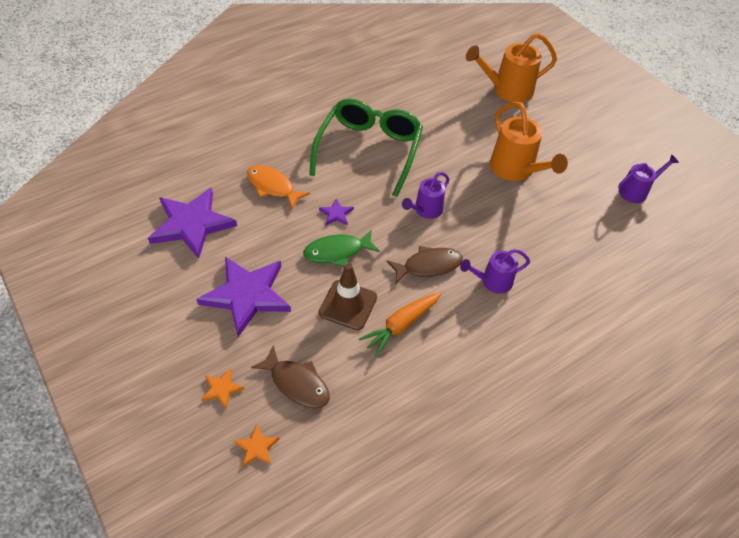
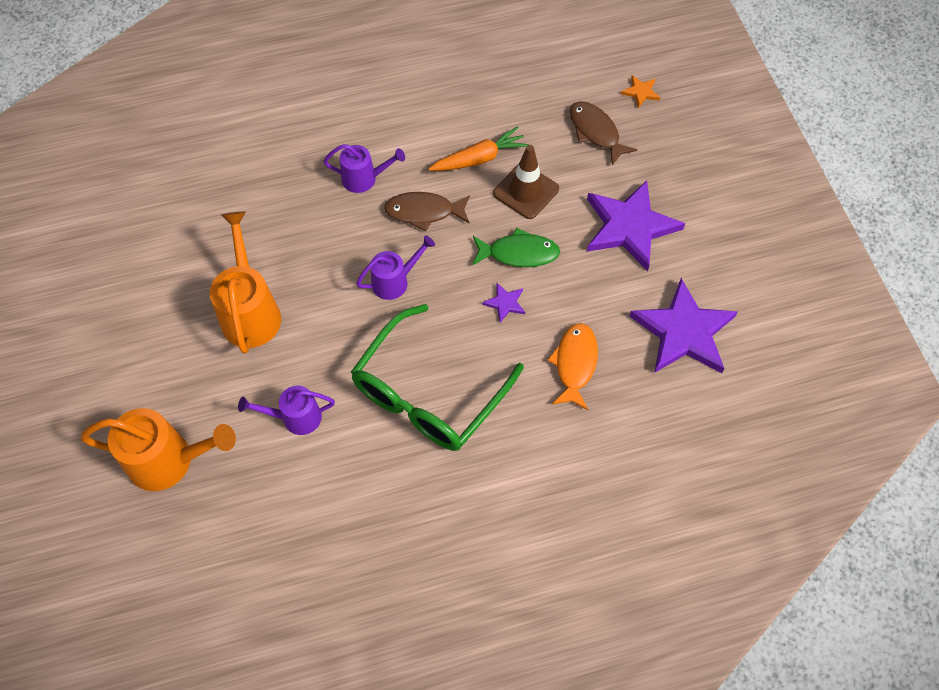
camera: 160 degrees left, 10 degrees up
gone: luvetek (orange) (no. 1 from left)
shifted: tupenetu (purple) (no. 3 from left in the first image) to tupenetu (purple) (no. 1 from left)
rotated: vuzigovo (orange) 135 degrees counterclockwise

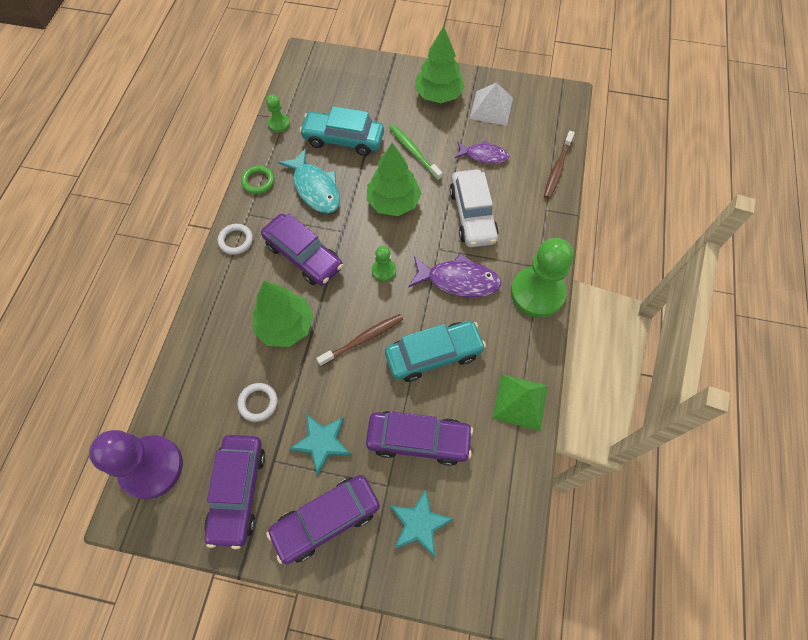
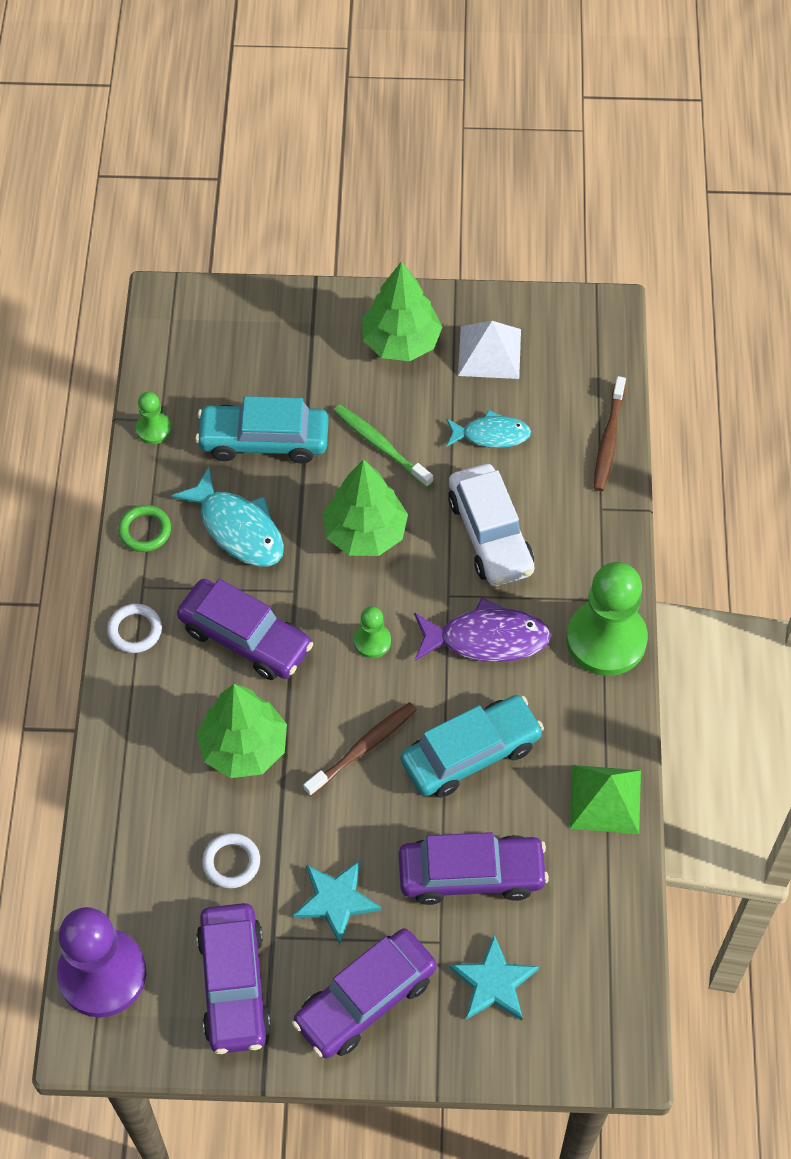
camera: 10 degrees left, 5 degrees down
repainted: vuzigovo (purple) (no. 2 from left) to vuzigovo (turquoise) (no. 2 from left)

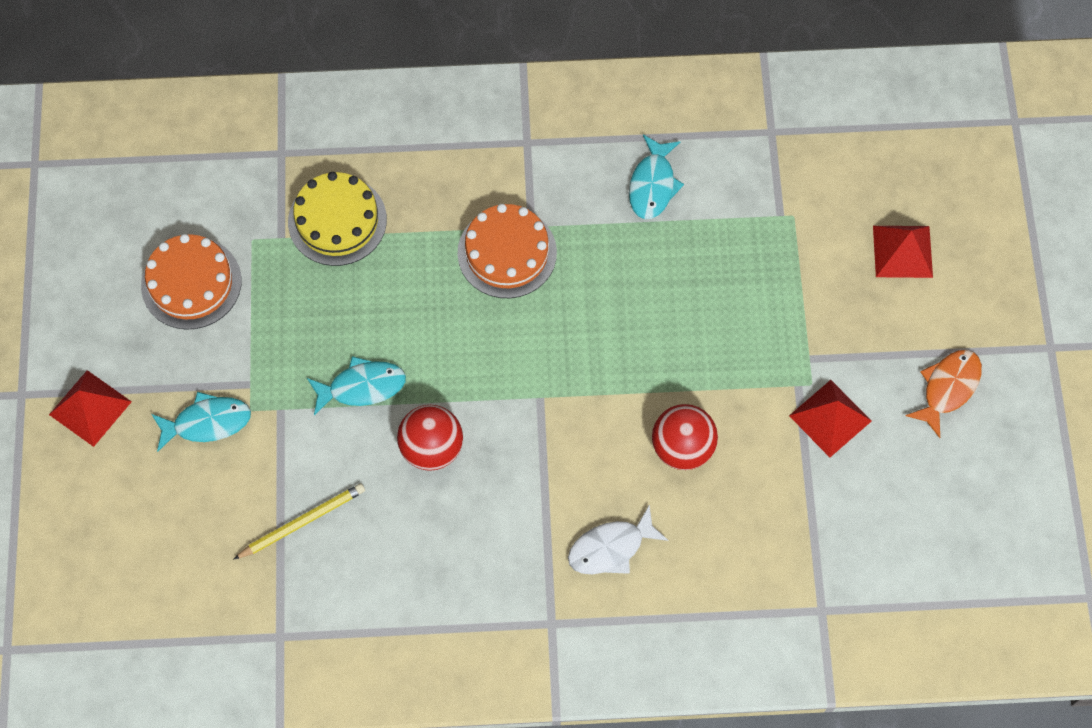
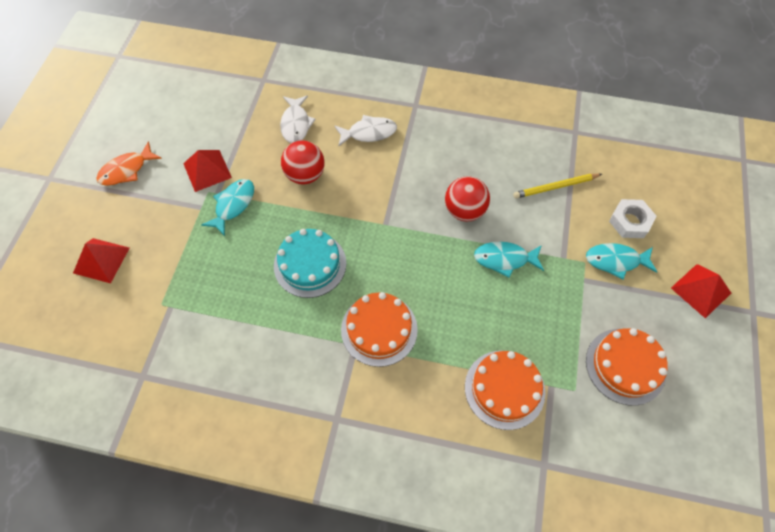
camera: 165 degrees left, 5 degrees down
new: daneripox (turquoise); vuzigovo (white) (no. 1 from left); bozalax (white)
shifted: vuzigovo (turquoise) (no. 3 from left in the first image) to vuzigovo (turquoise) (no. 1 from left)
repainted: daneripox (yellow) to daneripox (orange) (no. 2 from left)

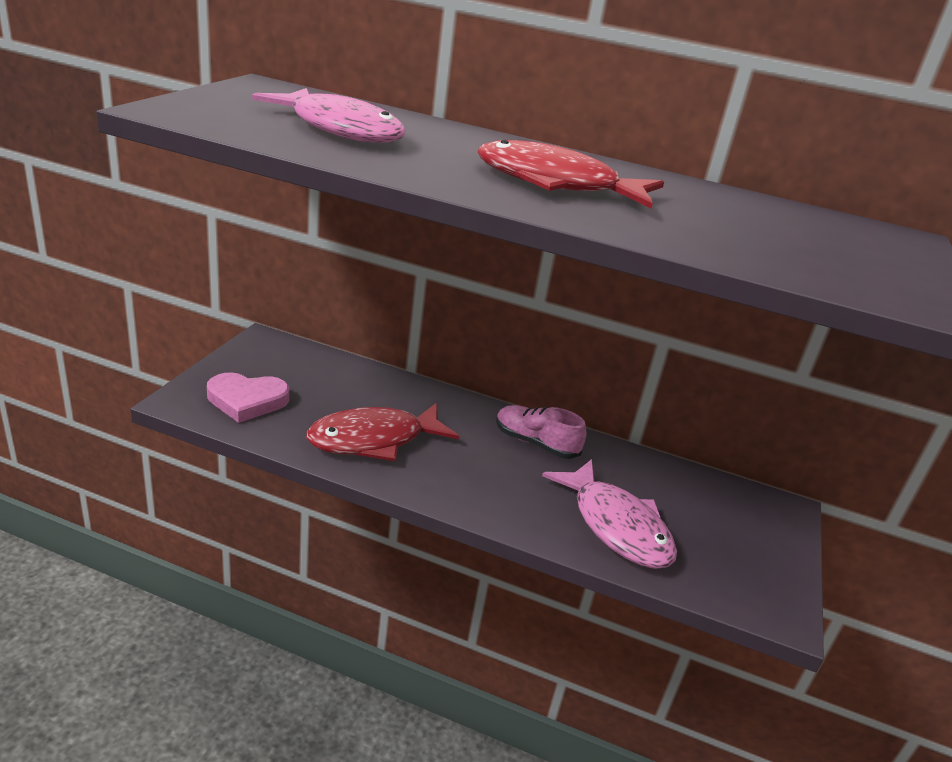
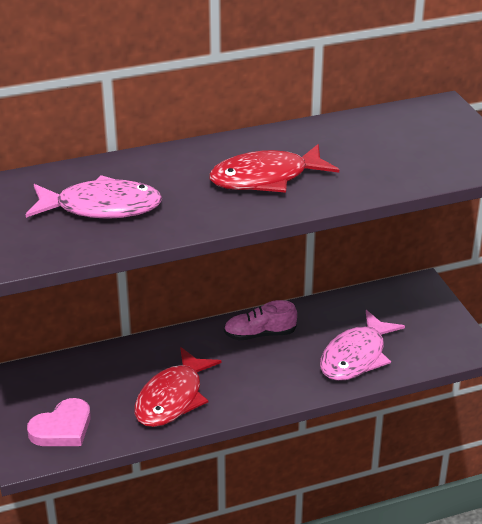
camera: 35 degrees left, 5 degrees up
rotated: vuzigovo (pink) (no. 2 from left) 105 degrees clockwise

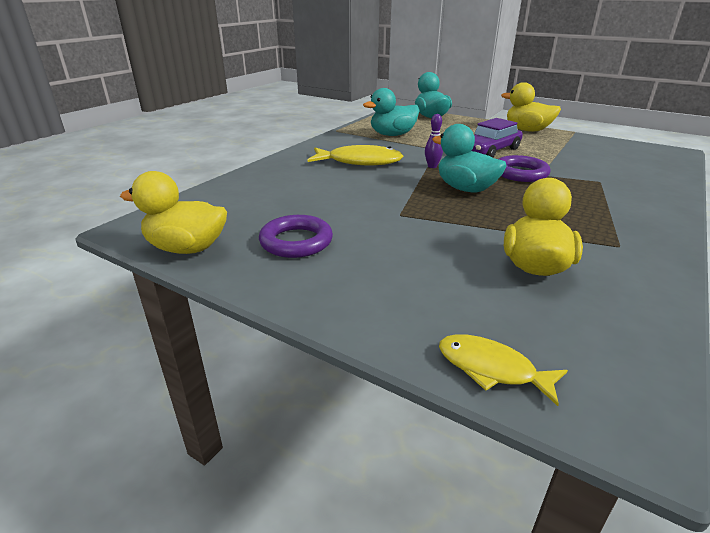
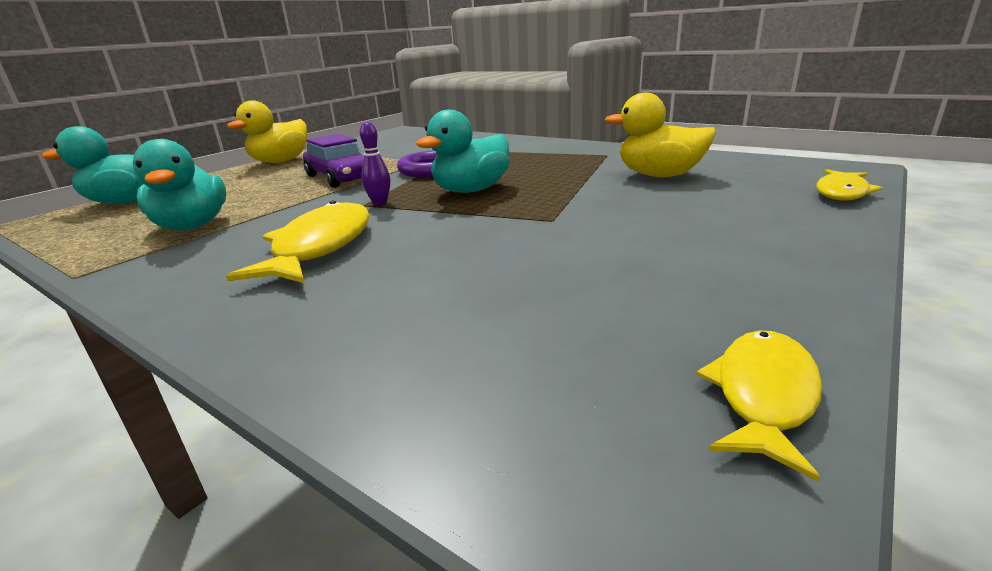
camera: 85 degrees left, 5 degrees down
gone: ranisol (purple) (no. 1 from left)
swapped: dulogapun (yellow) (no. 1 from left) to vuzigovo (yellow) (no. 2 from left)

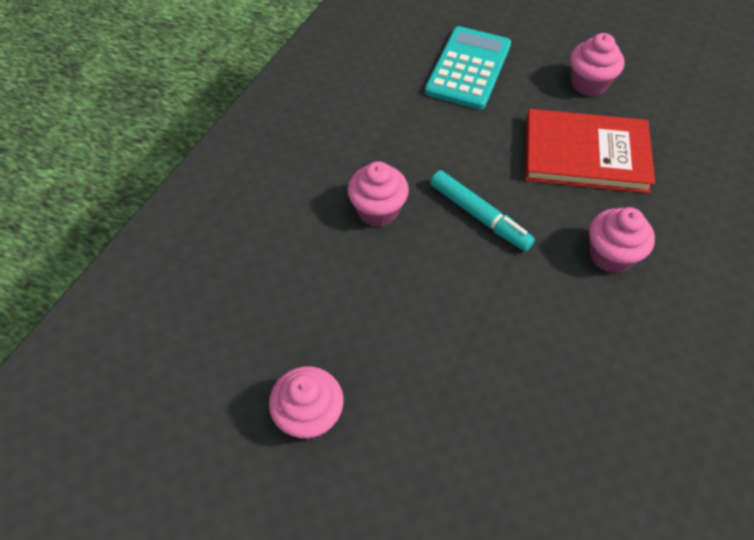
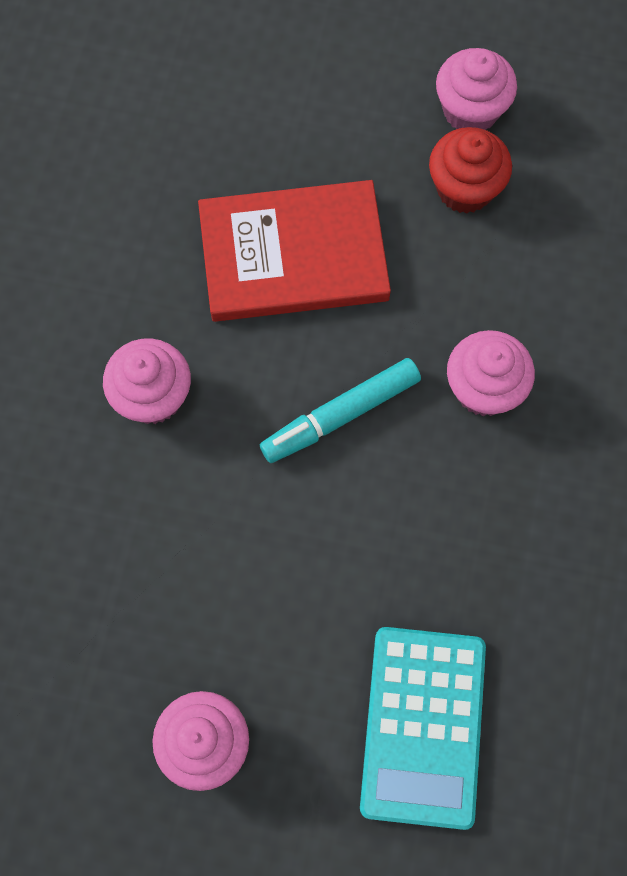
camera: 165 degrees right, 15 degrees up
new: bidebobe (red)
shifted: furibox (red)
rotated: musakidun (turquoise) 60 degrees counterclockwise

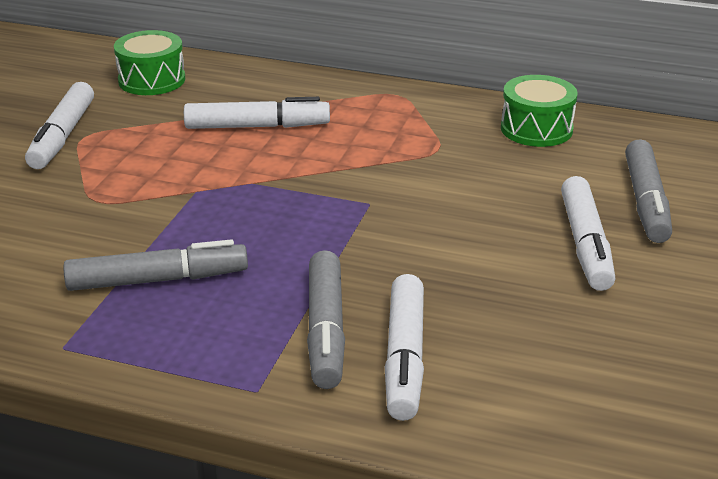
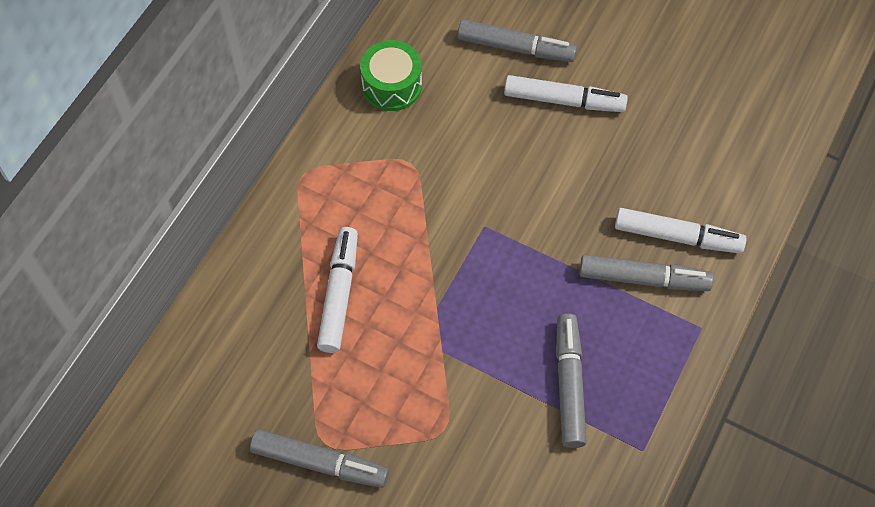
camera: 80 degrees left, 30 degrees up
gone: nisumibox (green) (no. 1 from left)
repainted: musakidun (white) (no. 1 from left) to musakidun (grey) (no. 1 from left)

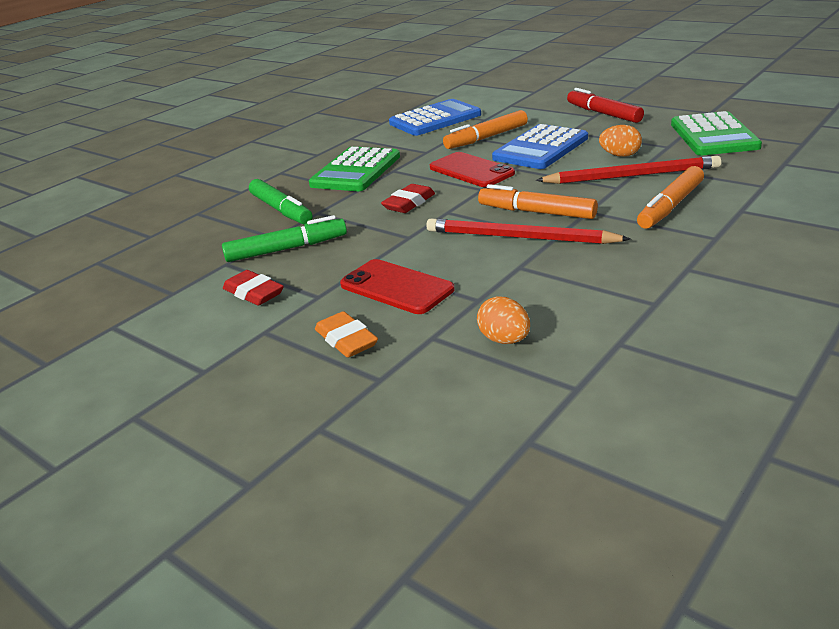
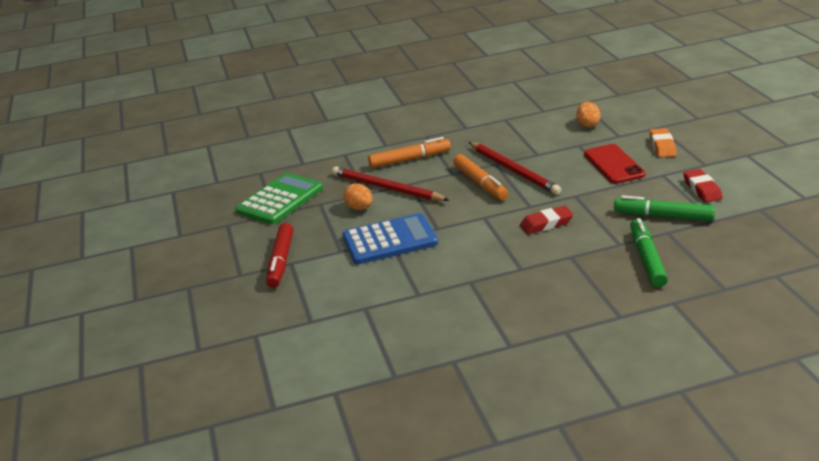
camera: 145 degrees left, 0 degrees up
gone: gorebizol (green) (no. 1 from left); gorebizol (blue) (no. 1 from left); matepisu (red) (no. 2 from left); musakidun (orange) (no. 1 from left)

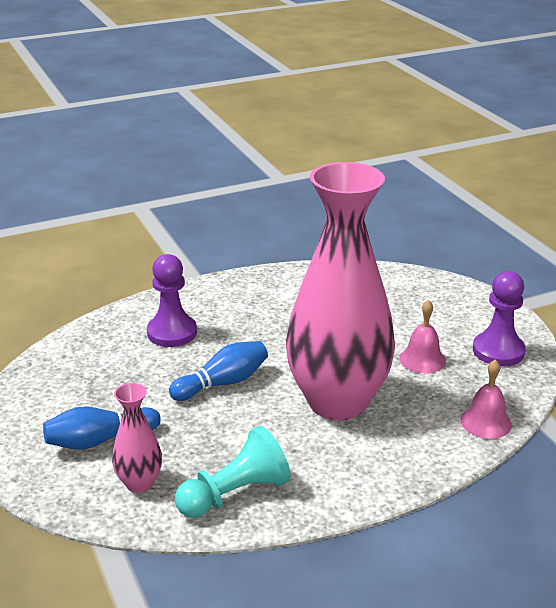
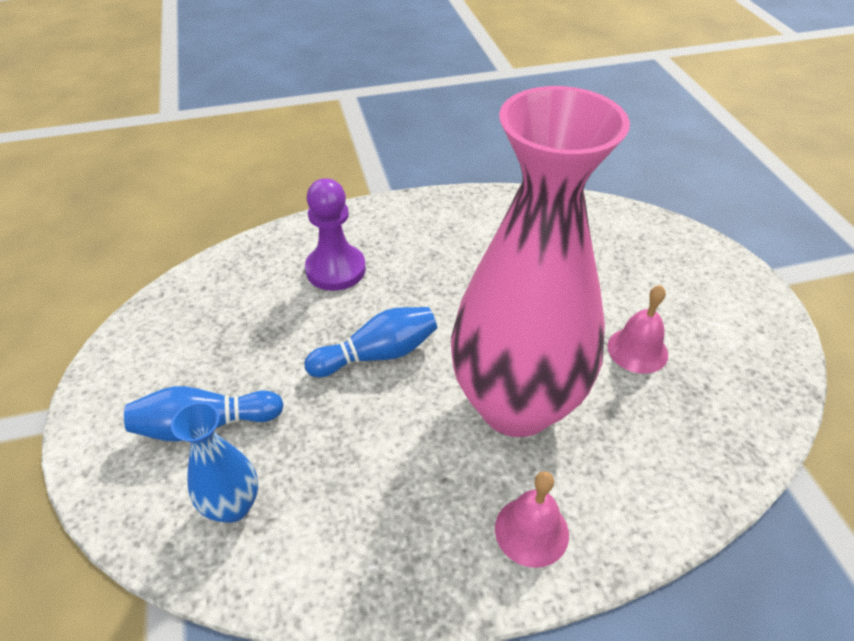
camera: 10 degrees right, 15 degrees up
gone: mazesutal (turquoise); mazesutal (purple) (no. 2 from left)
shifted: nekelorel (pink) (no. 2 from left in the first image) to nekelorel (pink) (no. 1 from left)
repainted: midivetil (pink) (no. 1 from left) to midivetil (blue)

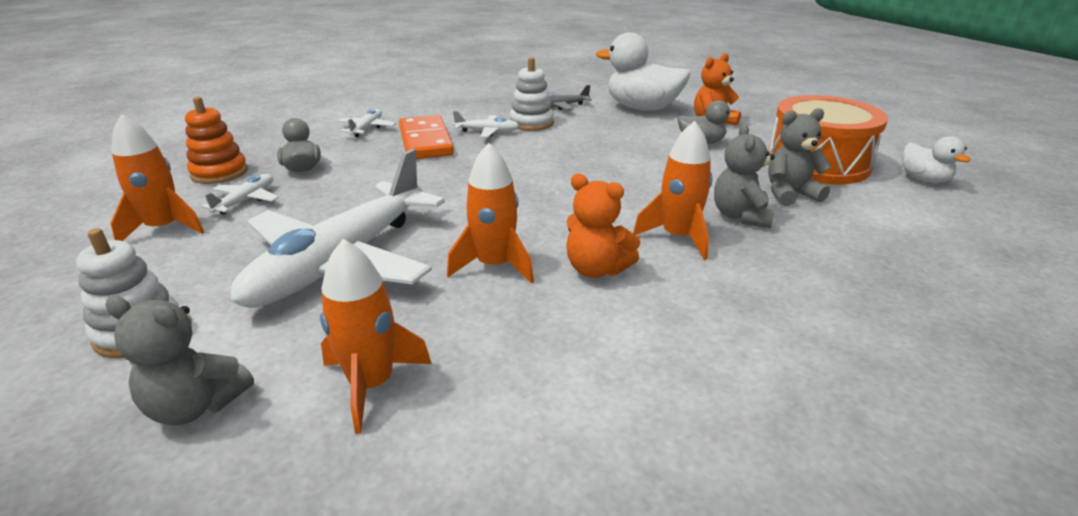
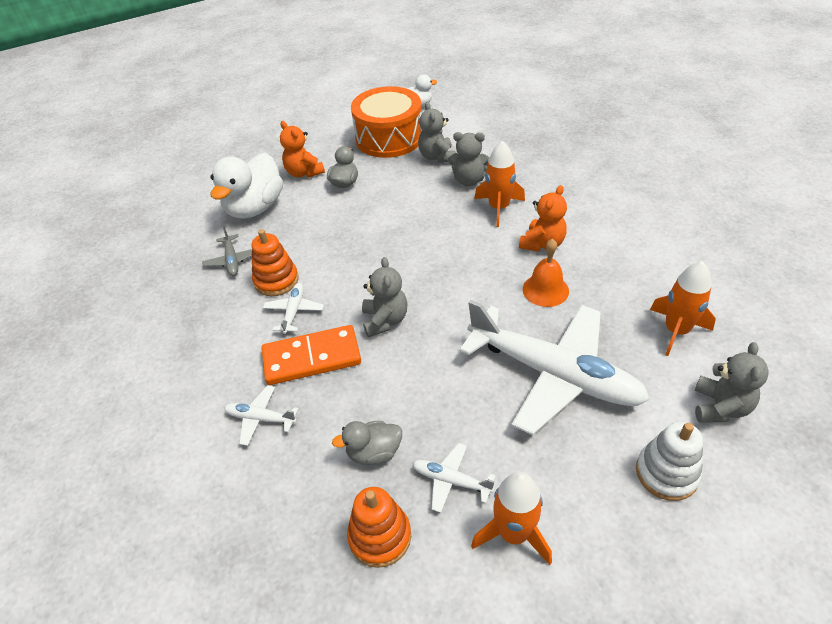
camera: 85 degrees left, 15 degrees up
new: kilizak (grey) (no. 1 from left)
swapped: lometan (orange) (no. 3 from left) to nekelorel (orange)
repainted: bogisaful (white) (no. 2 from left) to bogisaful (orange) (no. 1 from left)

